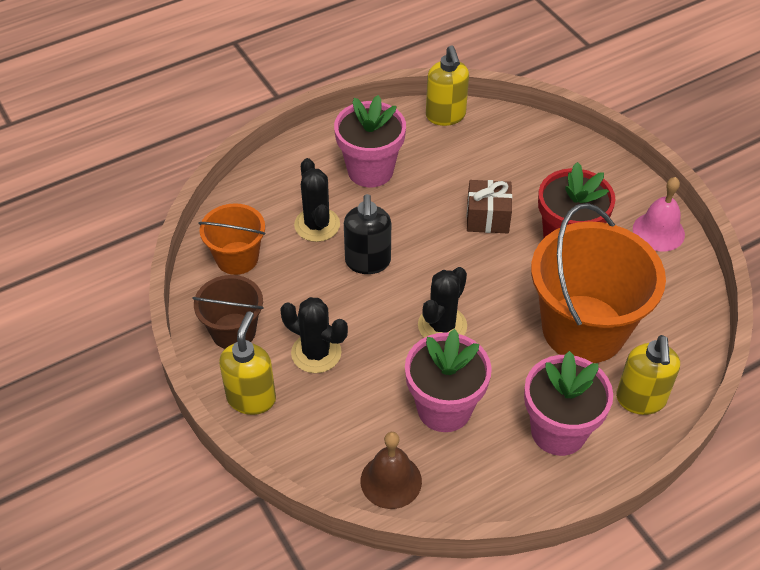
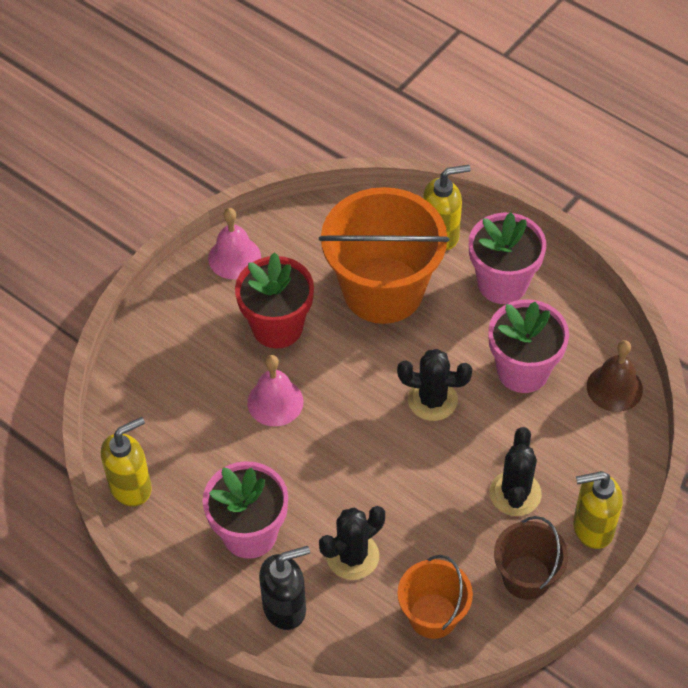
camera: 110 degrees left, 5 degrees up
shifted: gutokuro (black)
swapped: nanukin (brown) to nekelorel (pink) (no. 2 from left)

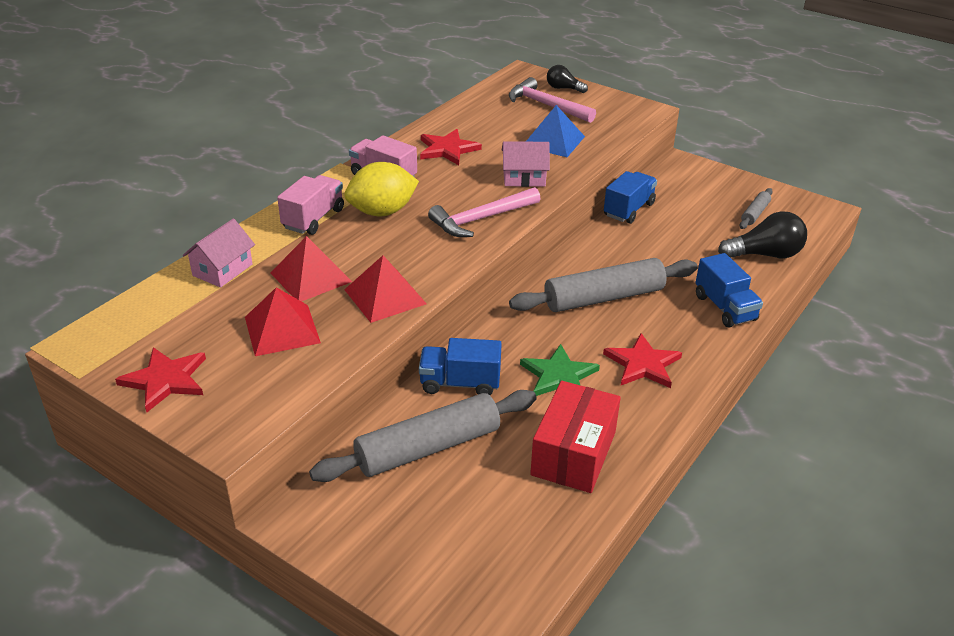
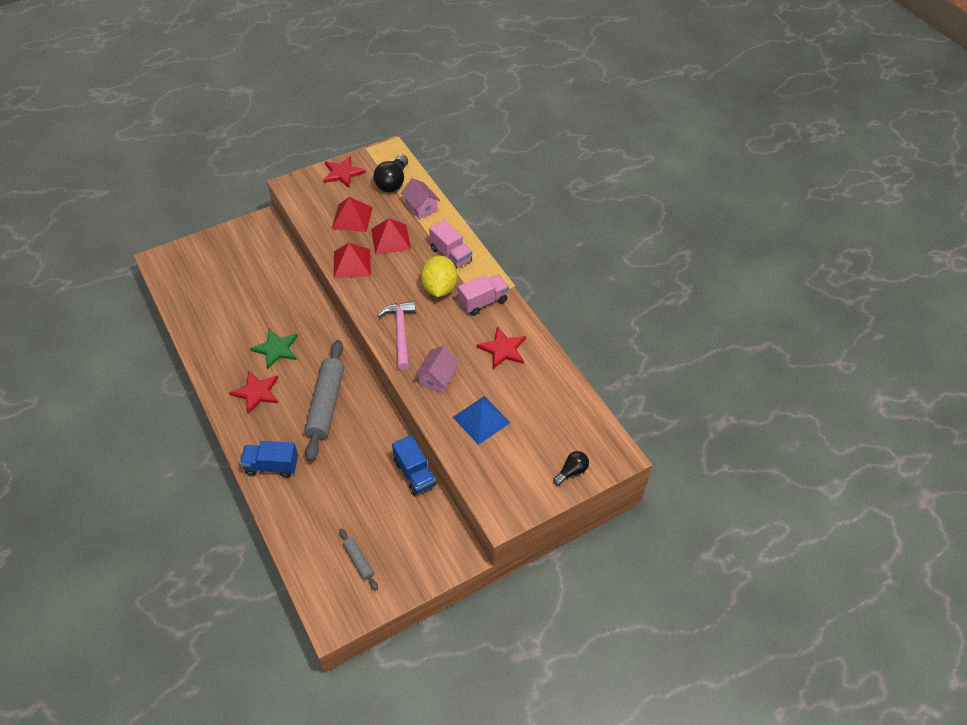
camera: 115 degrees right, 15 degrees up
gone: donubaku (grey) (no. 1 from left); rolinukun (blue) (no. 1 from left); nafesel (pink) (no. 2 from left); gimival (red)
shifted: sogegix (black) (no. 2 from left in the first image) to sogegix (black) (no. 1 from left)

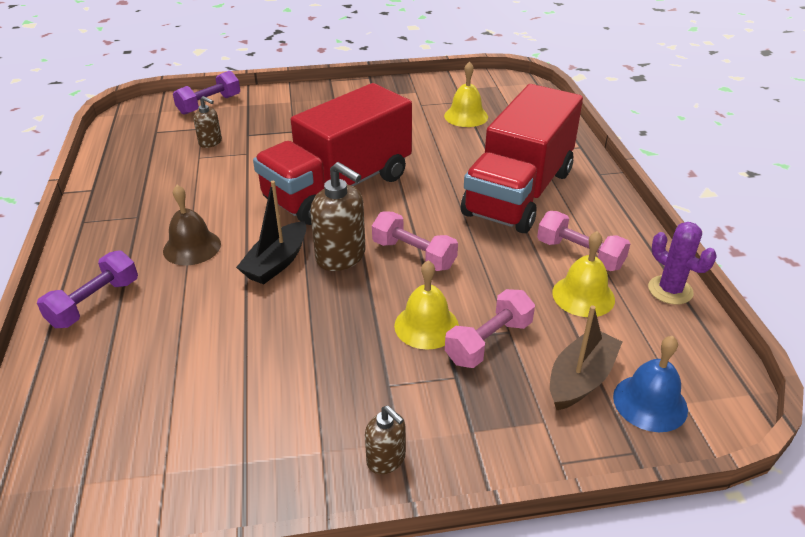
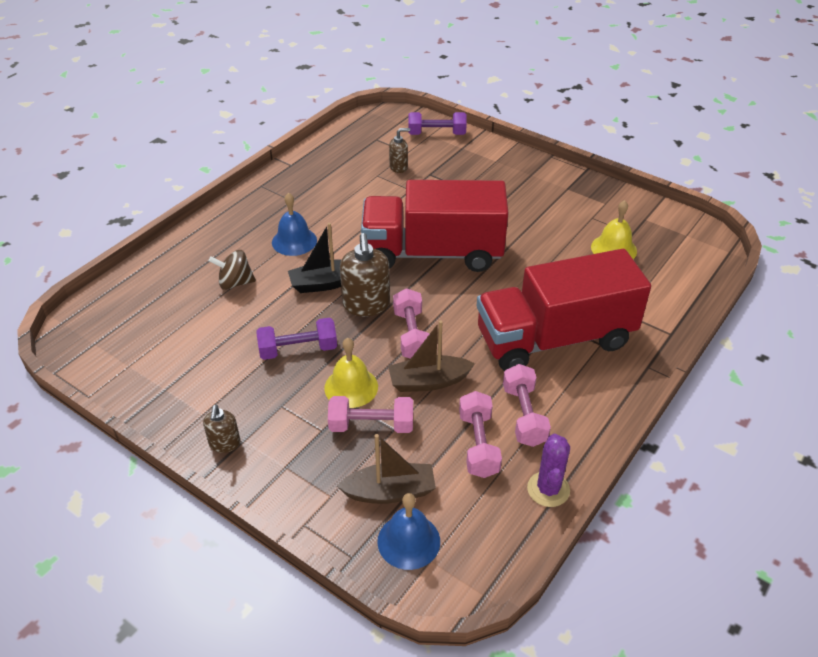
camera: 45 degrees right, 5 degrees up
new: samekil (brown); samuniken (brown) (no. 2 from left)
shifted: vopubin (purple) (no. 1 from left)
swapped: nekelorel (yellow) (no. 3 from left) to vopubin (pink) (no. 3 from left)
repainted: nekelorel (brown) to nekelorel (blue) (no. 1 from left)
rotated: gutokuro (brown) (no. 1 from left in the first image) 90 degrees counterclockwise

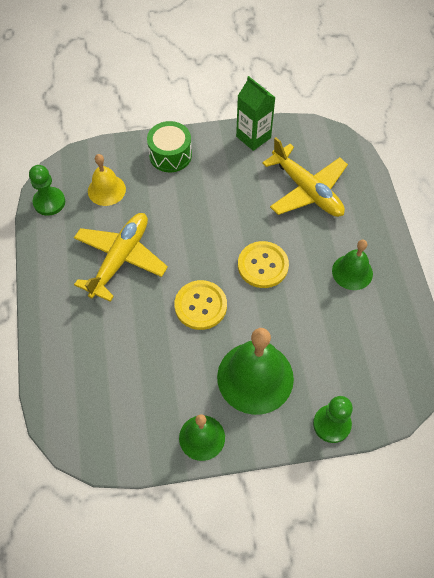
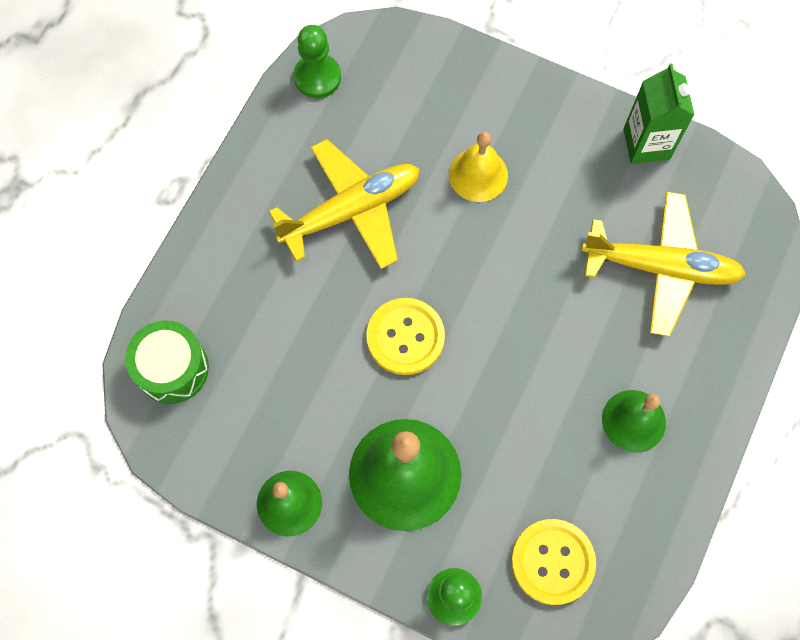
camera: 35 degrees right, 10 degrees up
shifted: nekelorel (yellow); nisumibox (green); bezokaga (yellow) (no. 2 from left)
rotated: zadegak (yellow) (no. 2 from left) 75 degrees counterclockwise

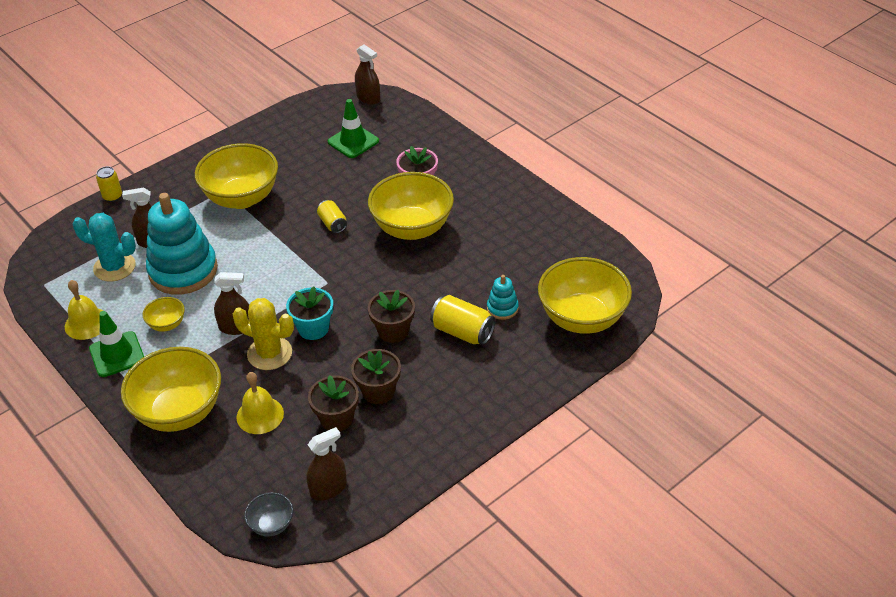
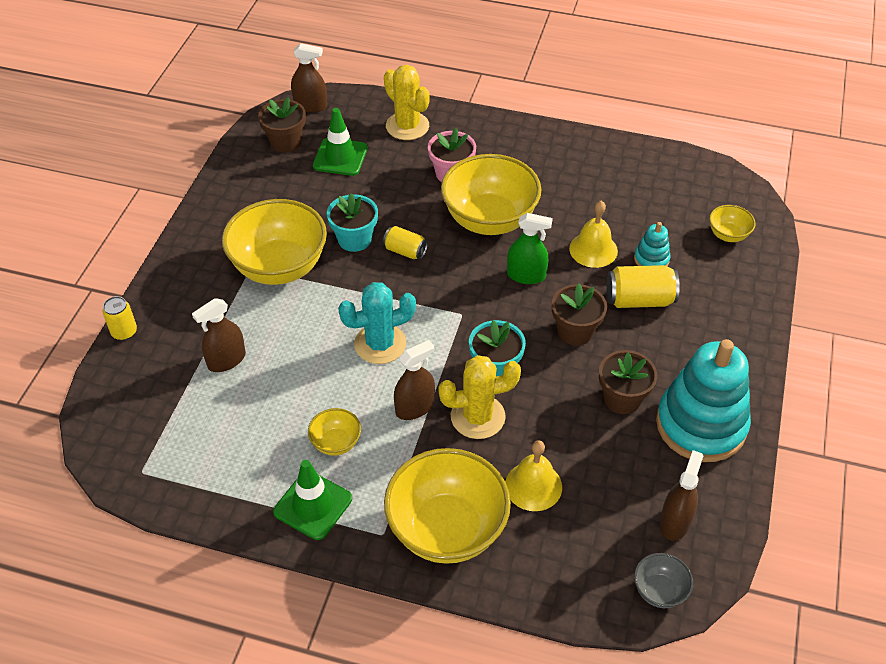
camera: 35 degrees left, 5 degrees up
new: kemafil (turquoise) (no. 1 from left); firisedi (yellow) (no. 1 from left); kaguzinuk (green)
shifted: nekelorel (yellow) (no. 1 from left in the first image) to nekelorel (yellow) (no. 2 from left); firisedi (turquoise); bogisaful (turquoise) (no. 1 from left in the first image) to bogisaful (turquoise) (no. 2 from left); kemafil (brown) (no. 1 from left)
scaled: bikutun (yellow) (no. 5 from left) x0.46

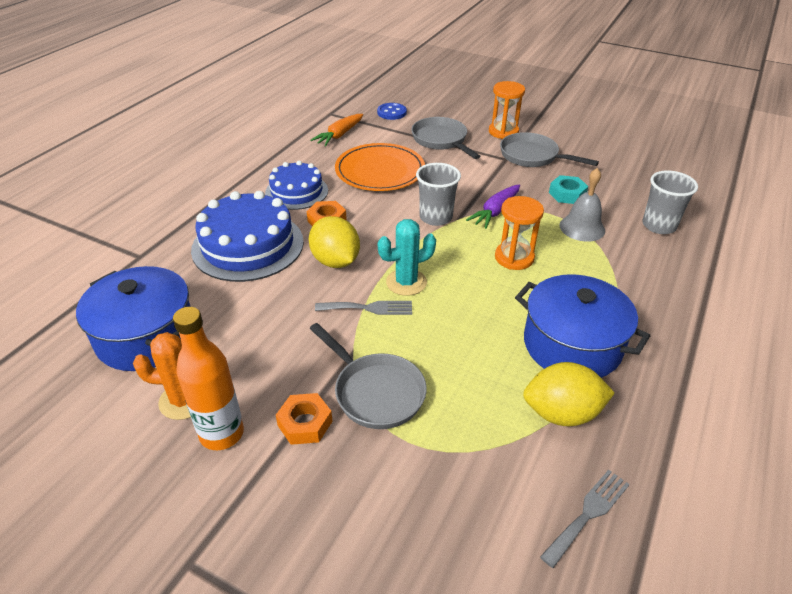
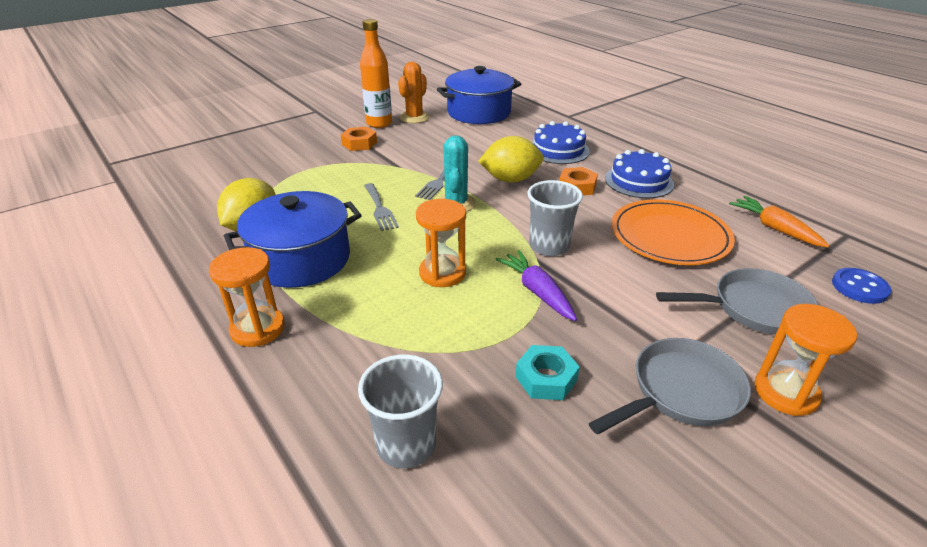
camera: 115 degrees right, 5 degrees down
gone: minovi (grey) (no. 1 from left); nekelorel (grey)
new: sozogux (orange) (no. 1 from left)
shifted: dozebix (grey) (no. 2 from left in the first image) to dozebix (grey) (no. 1 from left)
scaled: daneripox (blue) (no. 1 from left) x0.63

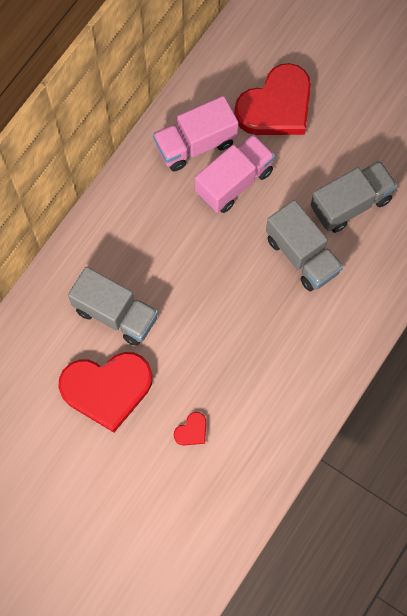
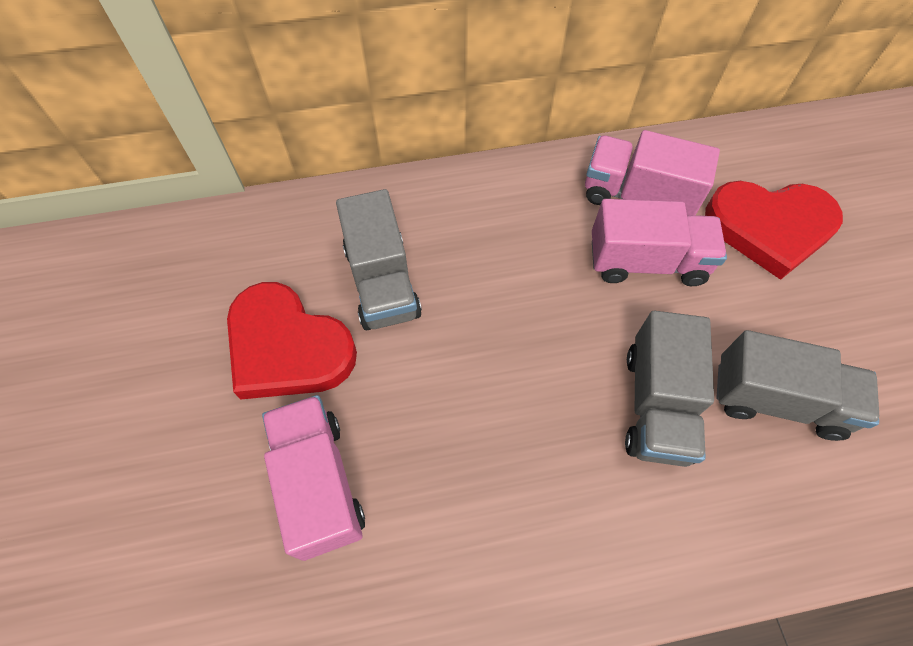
camera: 45 degrees right, 10 degrees down
swapped: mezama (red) (no. 2 from left) to rolinukun (pink) (no. 1 from left)

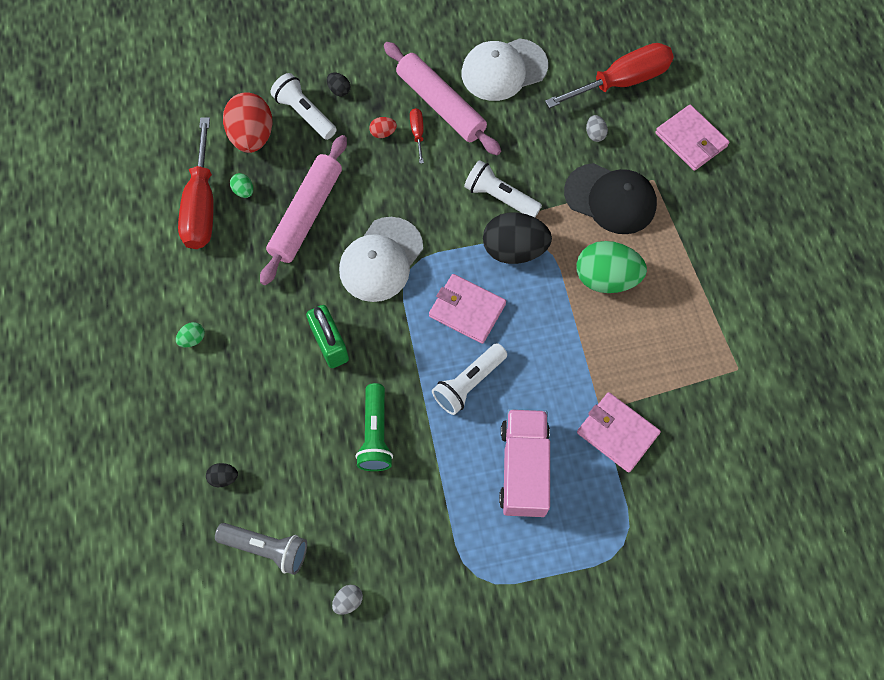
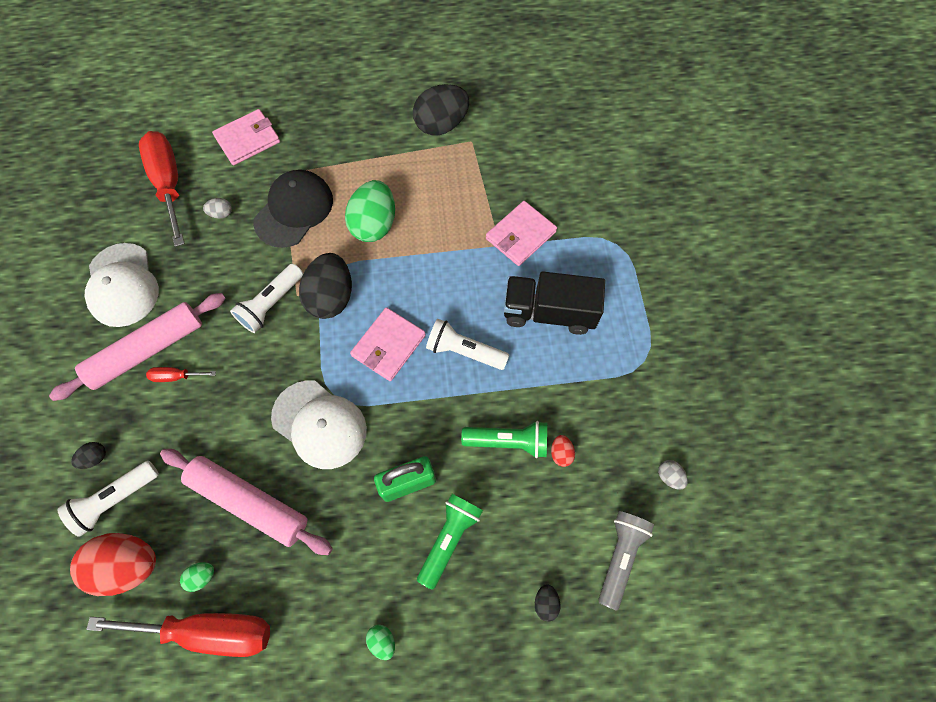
camera: 85 degrees left, 0 degrees up
new: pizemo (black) (no. 3 from left); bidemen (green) (no. 1 from left)
shifted: pizemo (red) (no. 2 from left)
repainted: rolinukun (pink) to rolinukun (black)
rotated: bidemen (white) (no. 2 from left in the first image) 150 degrees clockwise

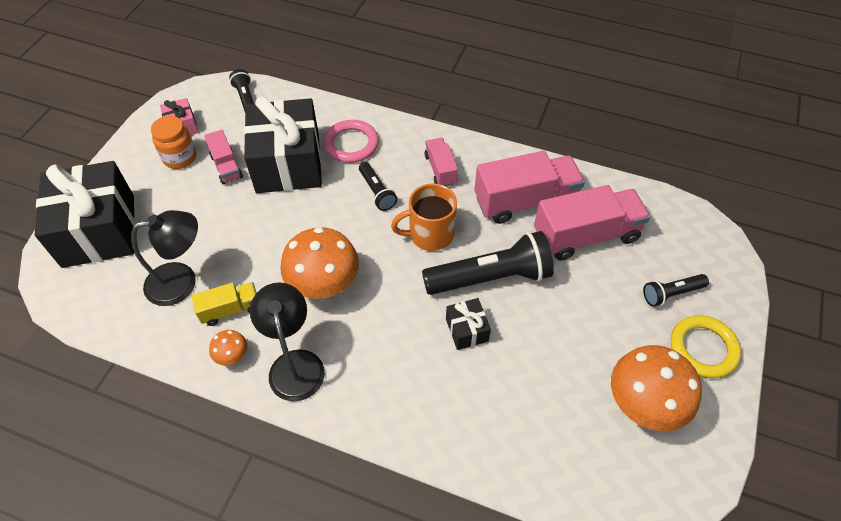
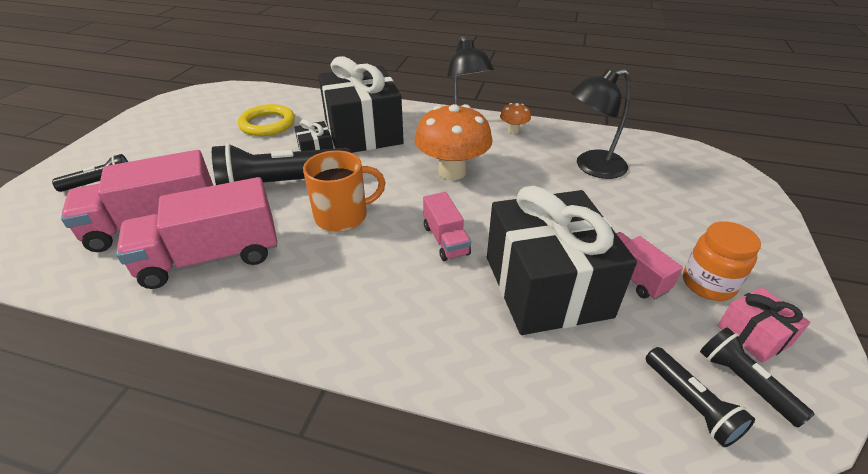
camera: 175 degrees right, 15 degrees down
gone: rolinukun (yellow); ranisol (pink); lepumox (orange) (no. 3 from left)
shifted: nanukin (black) (no. 1 from left in the first image) to nanukin (black) (no. 2 from left); bidemen (black) (no. 2 from left in the first image) to bidemen (black) (no. 4 from left); rolinukun (pink) (no. 2 from left in the first image) to rolinukun (pink) (no. 3 from left); ranisol (yellow)

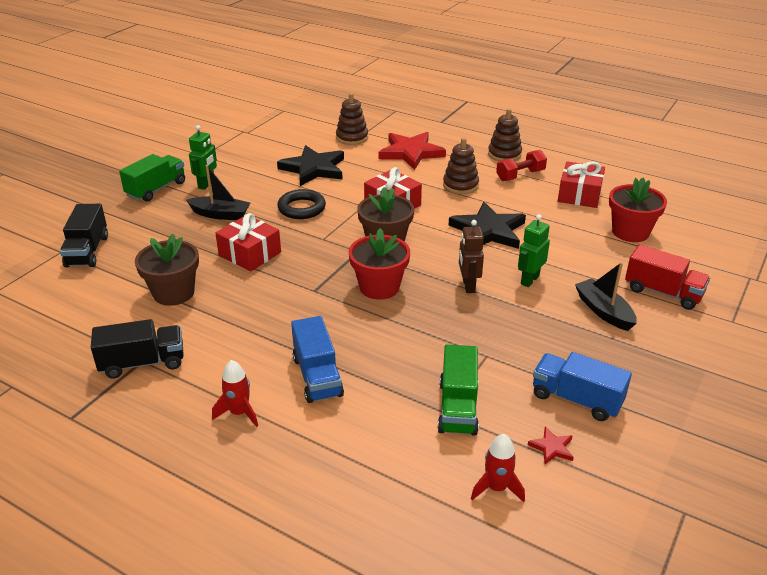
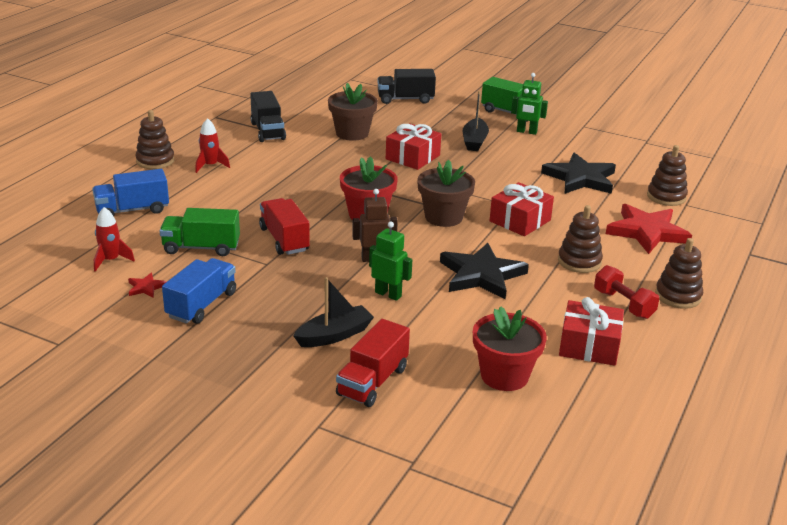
camera: 85 degrees right, 5 degrees down
gone: ranisol (black)
new: bogisaful (brown) (no. 1 from left); rolinukun (red) (no. 1 from left)
shifted: rolinukun (blue) (no. 1 from left)

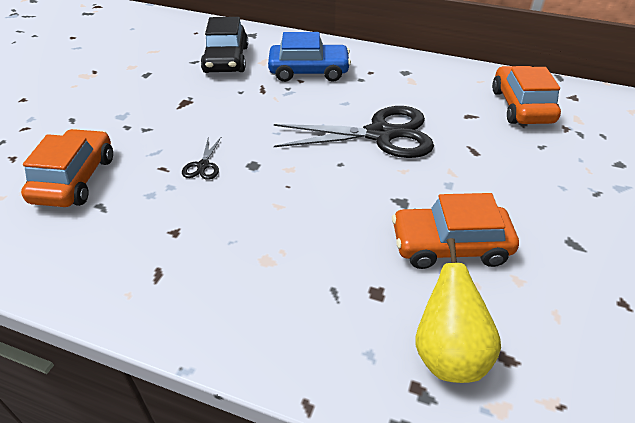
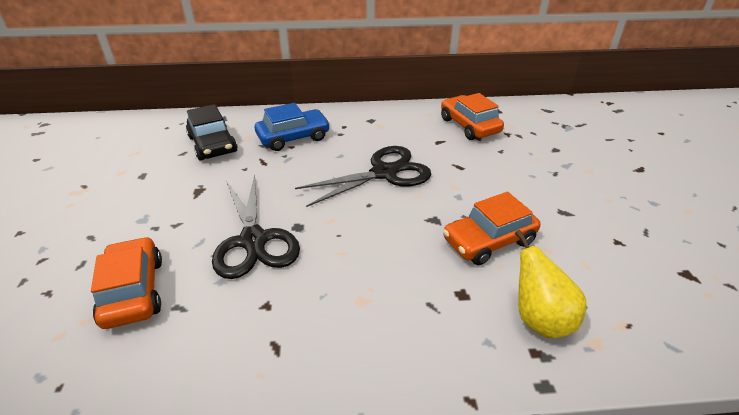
camera: 25 degrees left, 5 degrees down
scaled: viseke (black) (no. 1 from left) x2.44

